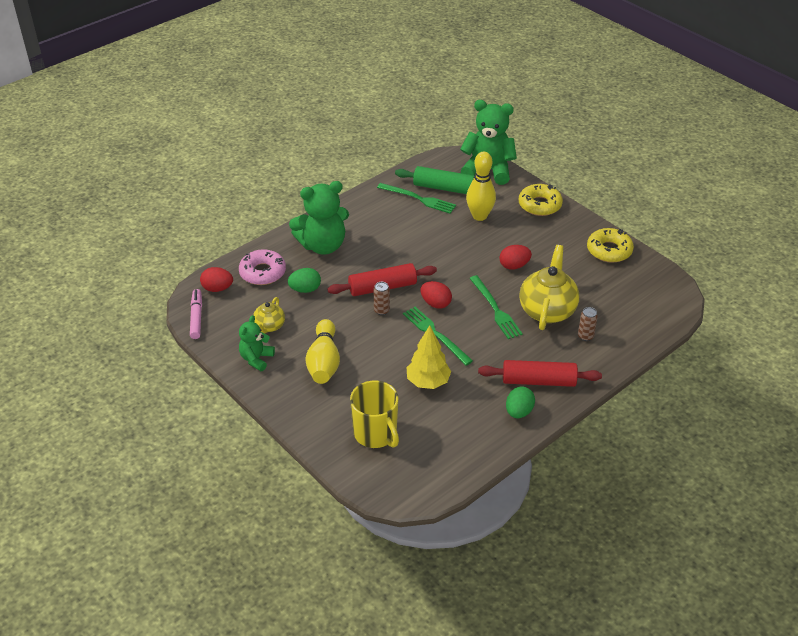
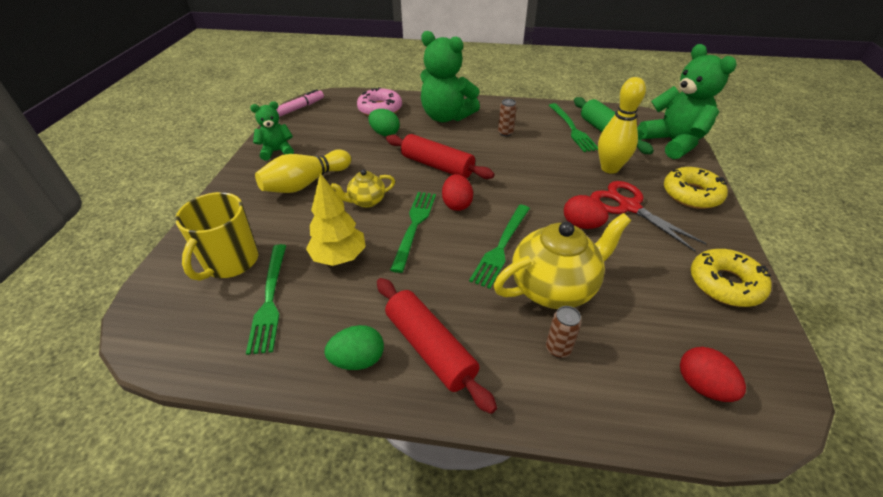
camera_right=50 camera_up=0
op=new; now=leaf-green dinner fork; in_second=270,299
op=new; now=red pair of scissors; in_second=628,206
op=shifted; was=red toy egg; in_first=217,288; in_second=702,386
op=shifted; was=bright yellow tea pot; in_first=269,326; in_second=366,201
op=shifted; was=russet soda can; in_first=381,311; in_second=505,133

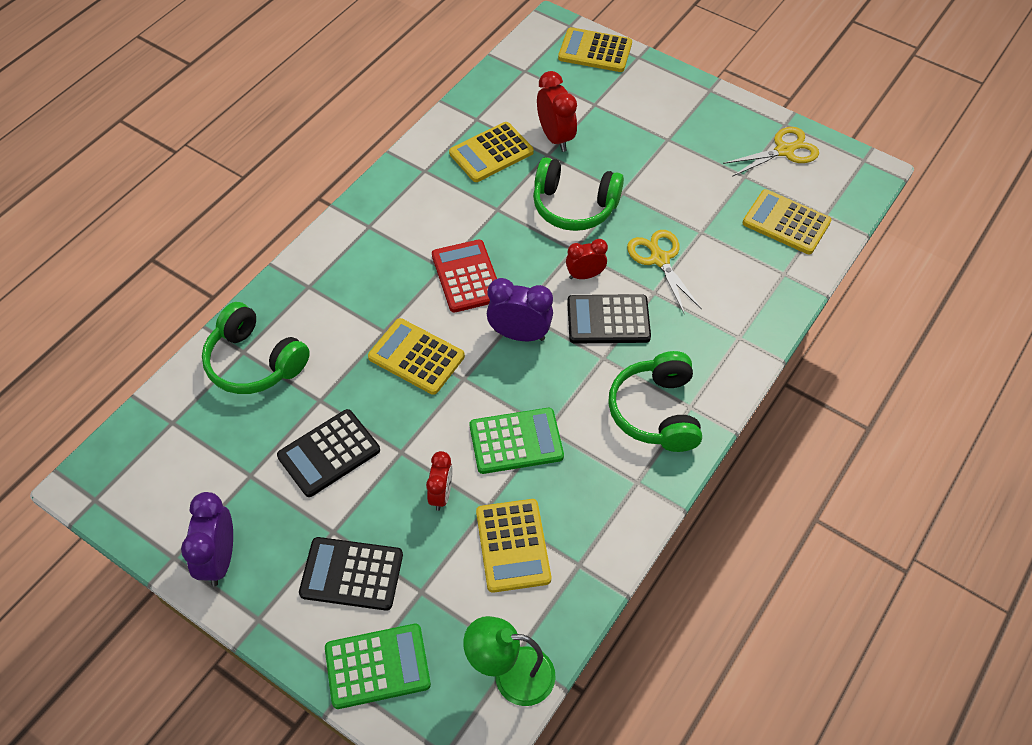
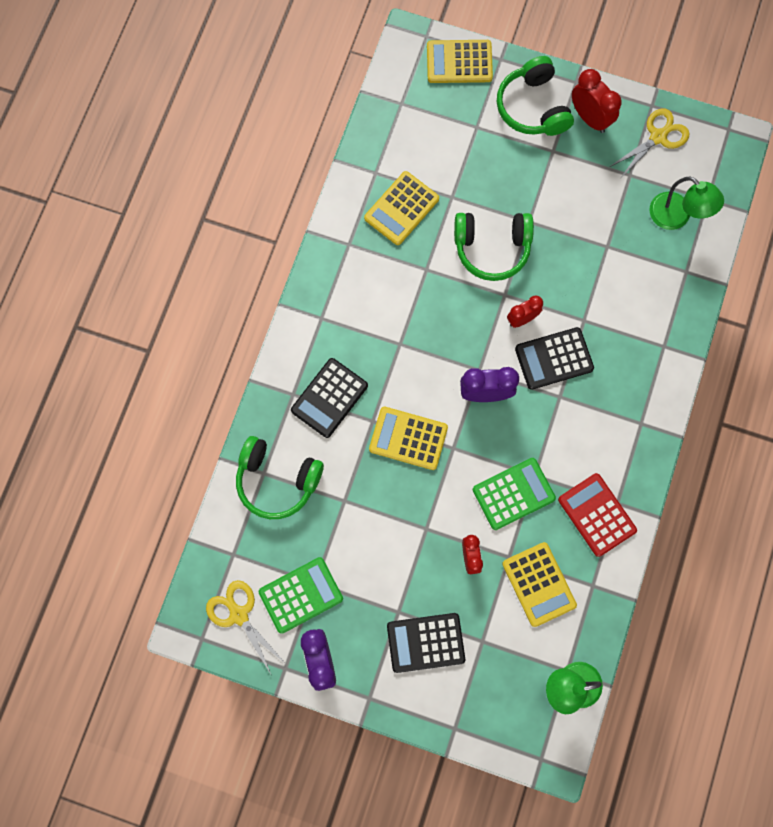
camera_right=-15 camera_up=20
op=shifted; was=ebony pocket calculator; in_first=329,453; in_second=329,398
op=shifted; was=leaf-green pocket calculator; in_first=377,666; in_second=301,595
op=shifted; was=red pocket calculator; in_first=467,276; in_second=597,515
op=shifted; was=red bedside clock; in_first=555,137; in_second=590,118
op=shifted; was=leaf-green headphones; in_first=656,412; in_second=533,107
op=shifted; was=bright yellow pair of scissors; in_first=659,259; in_second=239,615
op=swapped; was=bright yellow pocket calculator; now=leaf-green reading lamp; in_first=786,222; in_second=676,217

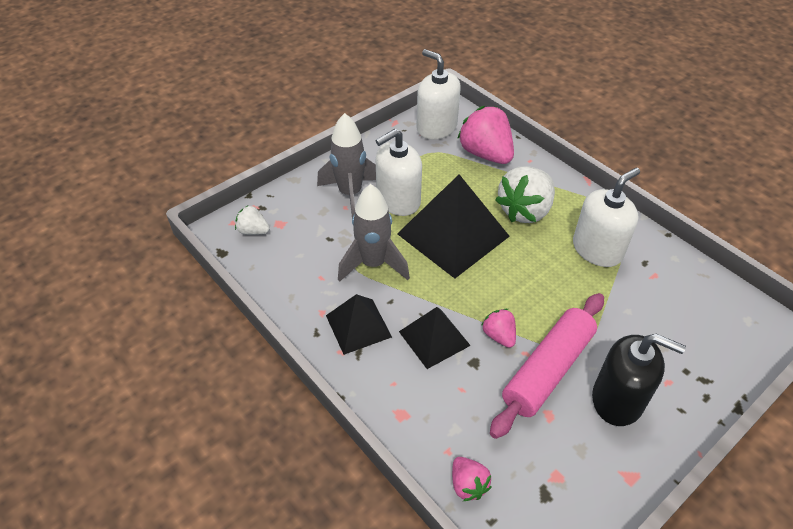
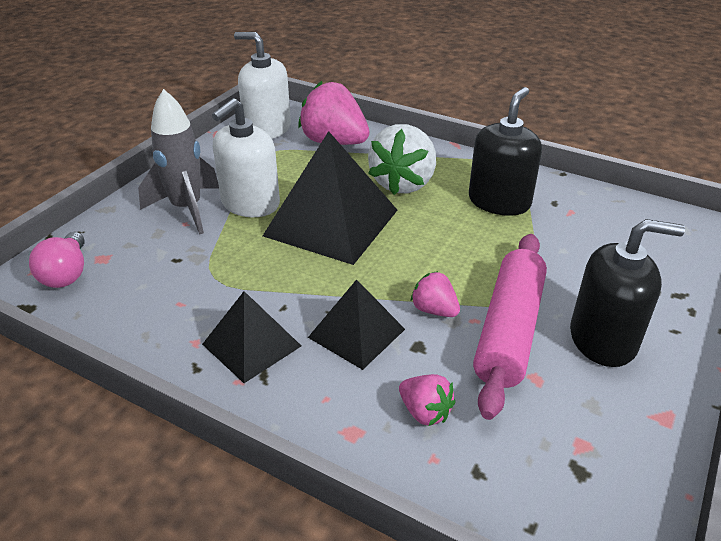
camera_right=-20 camera_up=-10
op=gone; was=ash-grey rocket; in_first=373,264
op=shifted; was=rose-pink strawberry; in_first=468,485; in_second=425,412
op=swapped; was=snow-white strawberry; now=rose-pink bulb; in_first=253,231; in_second=66,274
op=repainted; was=snow-white pump bottle; now=ebony pump bottle; in_first=597,249; in_second=499,202

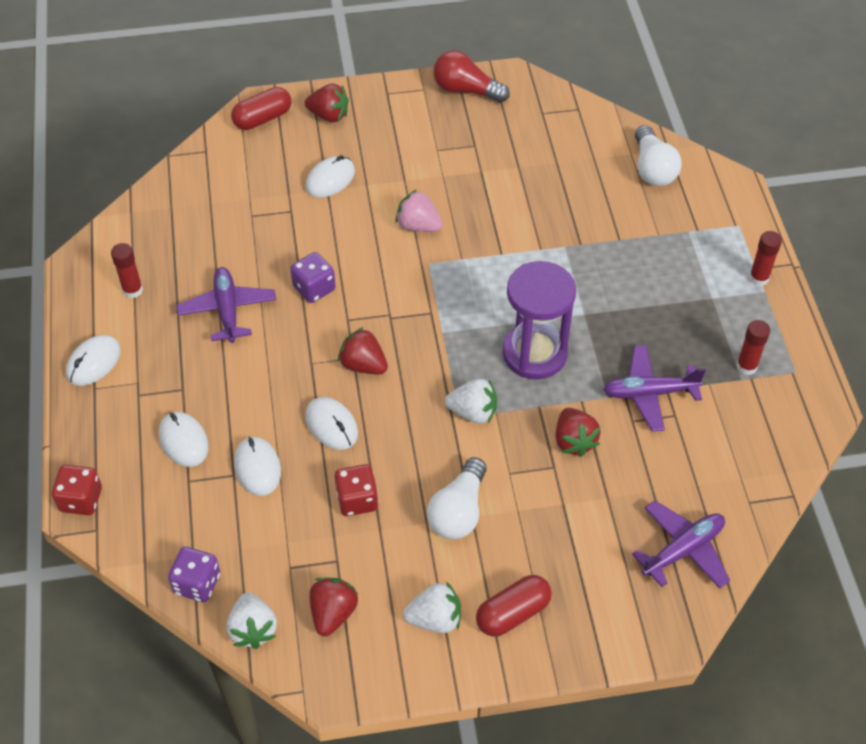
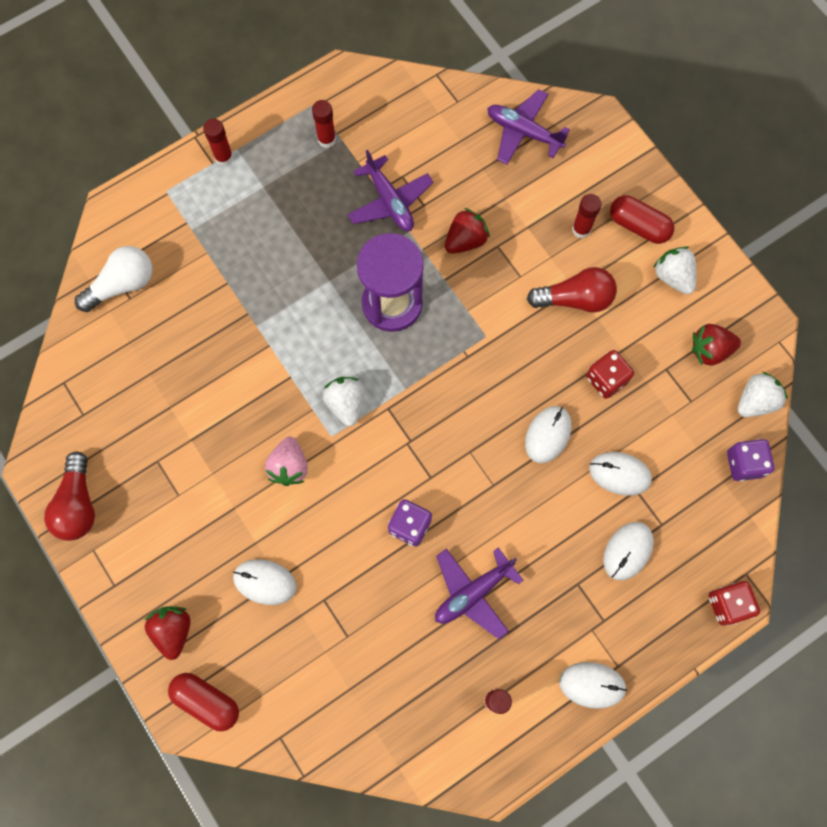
camera_right=-115 camera_up=20
op=gone; was=red strawberry; in_first=363,365
op=new; now=red glue; in_second=581,229
op=shifted; was=snow-white strawberry; in_first=473,412; in_second=346,403
op=repainted; was=snow-white bulb; now=red bulb; in_first=458,511; in_second=575,299
op=rotated; was=snow-white computer mouse; in_first=257,468; in_second=619,474; clockwise=60

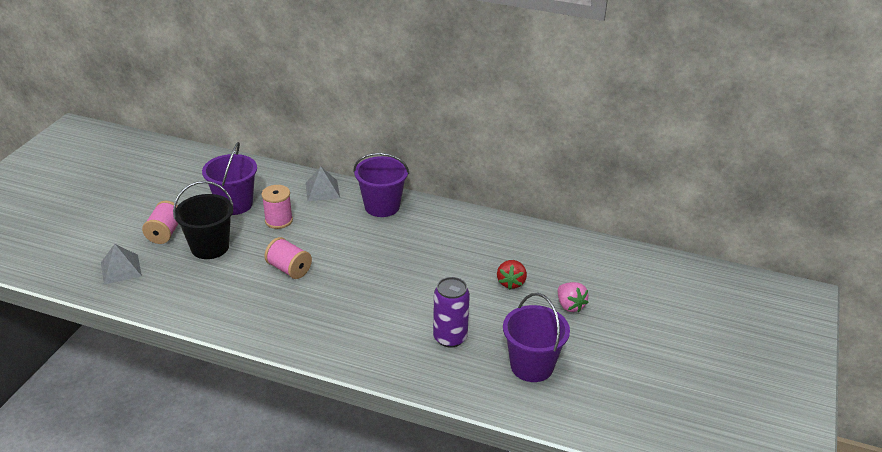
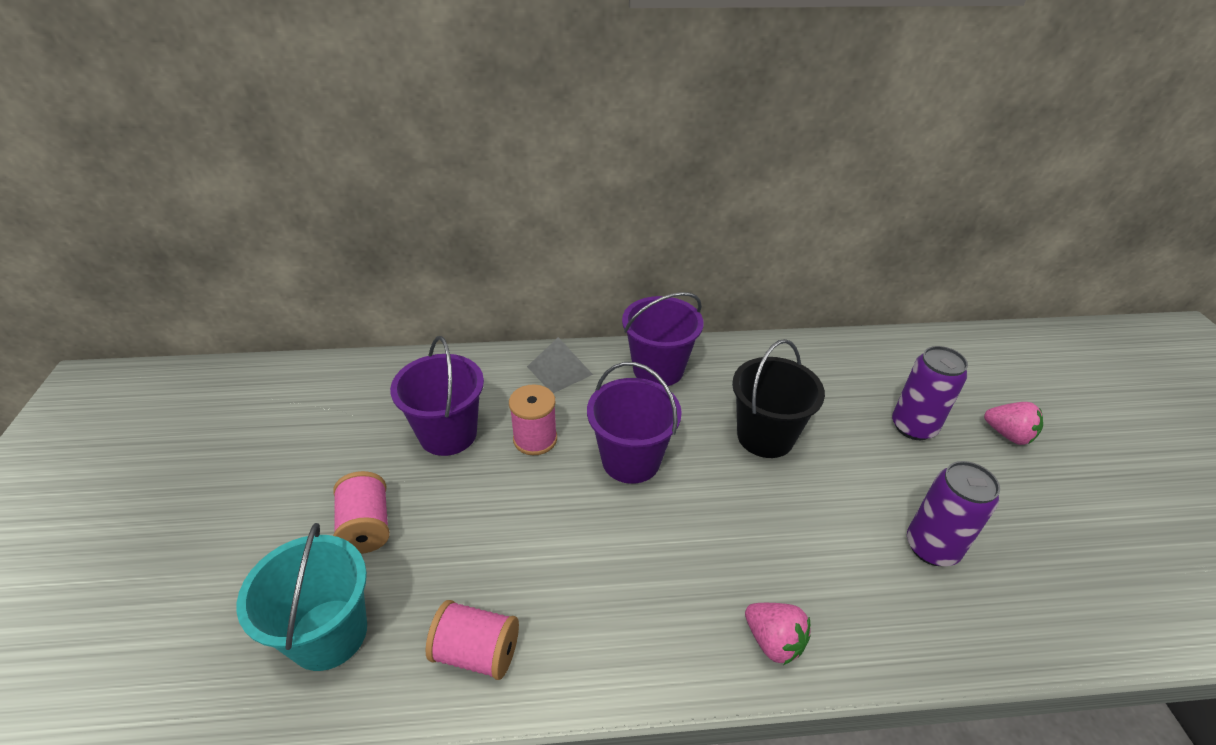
camera_right=-25 camera_up=5
op=new; now=rose-pink strawberry; in_second=773,641
op=shifted; was=ebony pail; in_first=210,247; in_second=765,436
op=shifted; was=rose-pink reel of thread; in_first=289,269; in_second=477,652
op=shifted; was=purple pail; in_first=532,366; in_second=631,460
op=swapped; was=ash-grey solid pyramid; now=turquoise pail; in_first=121,269; in_second=329,634
op=swapped; was=red strawberry; now=purple soda can; in_first=511,283; in_second=913,427

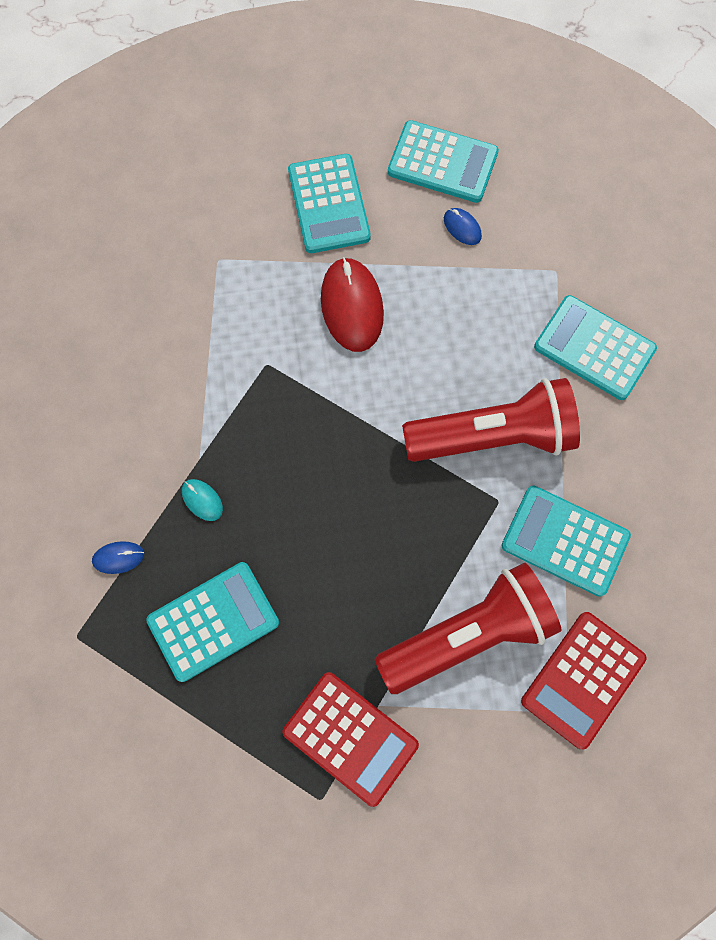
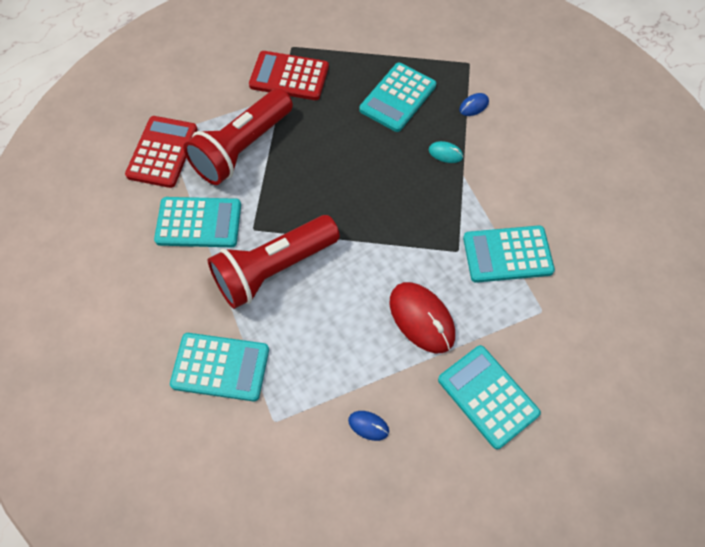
camera_right=155 camera_up=-10
op=shifted; was=turquoise pocket calculator; in_first=442,163; in_second=507,254

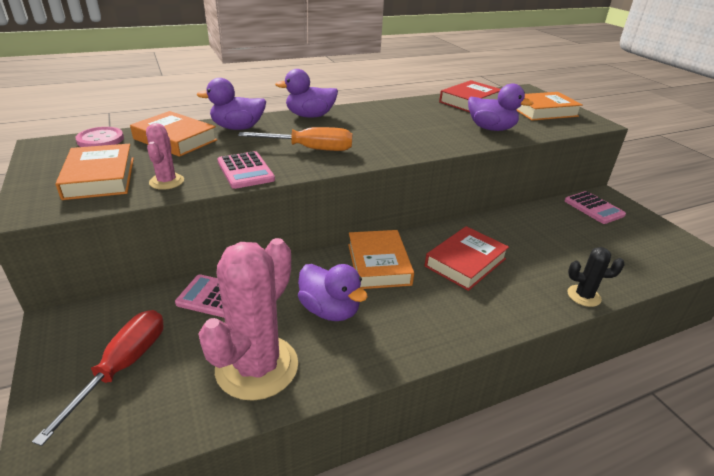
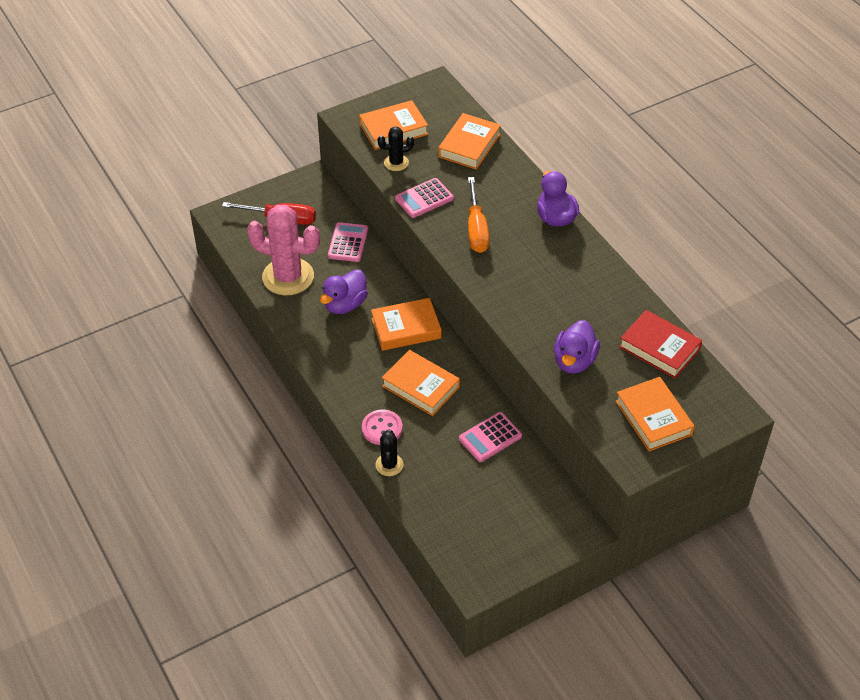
camera_right=85 camera_up=15
op=gone; was=purple duck; in_first=238,128
op=shifted; was=rose-pink shirt button; in_first=100,140; in_second=382,428
op=shifted; was=rose-pink pocket calculator; in_first=593,208; in_second=490,437
op=repainted; was=rose-pink saguaro cactus; now=ebony saguaro cactus; in_first=166,181; in_second=396,163
op=repainted; was=red book; now=orange book; in_first=465,262; in_second=420,386

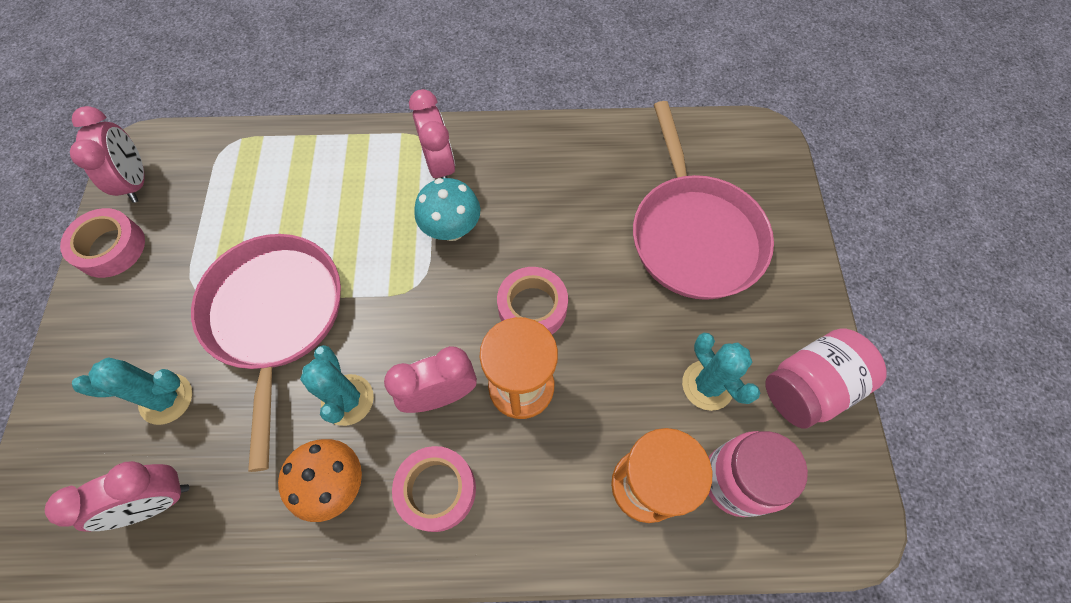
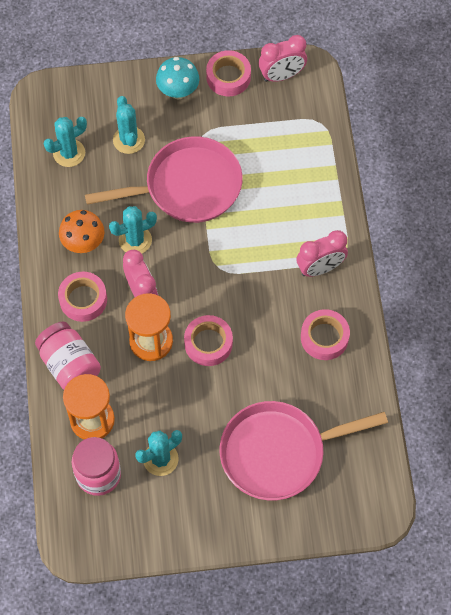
camera_right=85 camera_up=0
op=new; now=rose-pink roll of tape; in_second=324,337
op=shifted; was=turquoise toadstool; in_first=452,229; in_second=178,91
op=shifted; was=rose-pink jam jar; in_first=809,387; in_second=70,365
op=swapped; was=rose-pink bedside clock; now=turquoise saguaro cactus; in_first=157,502; in_second=69,153

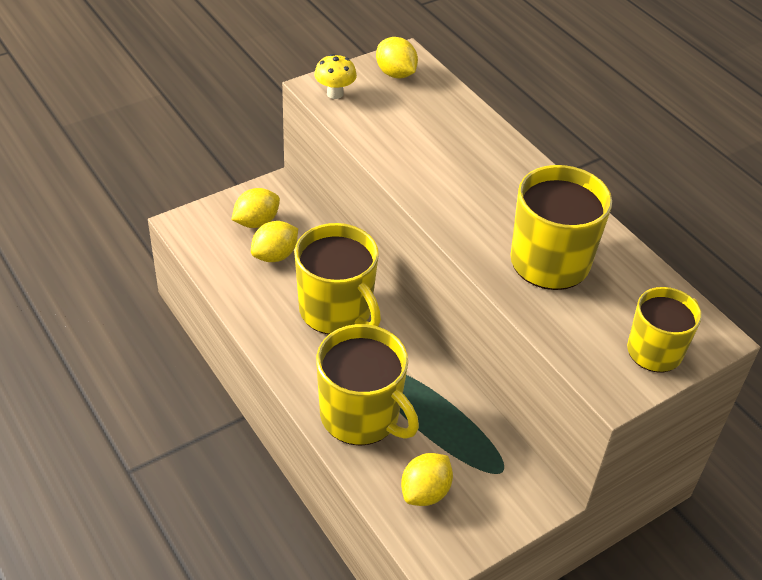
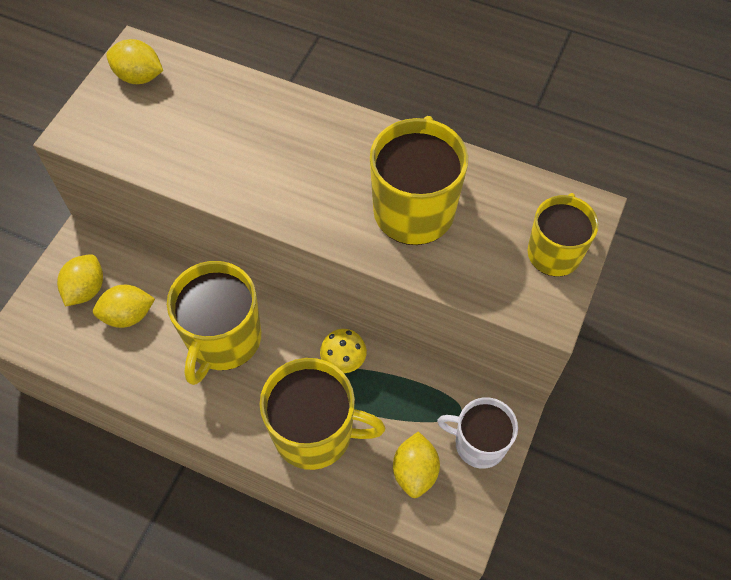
camera_right=-30 camera_up=15
op=new; now=snow-white tea mug; in_second=478,443
op=shifted; was=bright yellow toadstool; in_first=335,93; in_second=343,362
op=rotated; was=bright yellow toy lemon; in_first=275,255; in_second=128,315; clockwise=60
op=rotated; was=bright yellow tea mug; in_first=336,310; in_second=223,340; clockwise=90

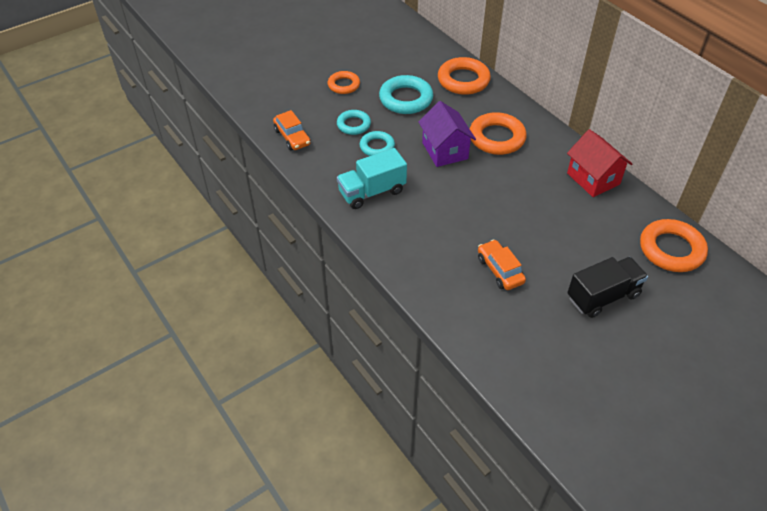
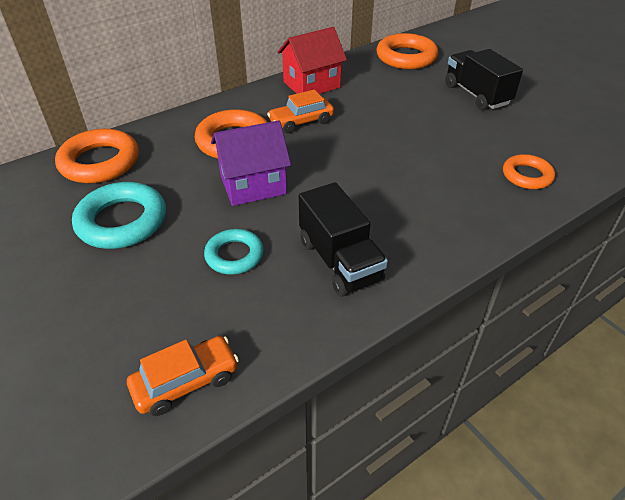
camera_right=-90 camera_up=-5
op=gone; was=turquoise hoop; in_first=353,125
op=shifted; was=orange hoop; in_first=344,85; in_second=527,176
op=shifted; was=orange automobile; in_first=500,270; in_second=301,122
op=repainted; was=turquoise truck; now=ebony truck; in_first=372,192; in_second=339,261

